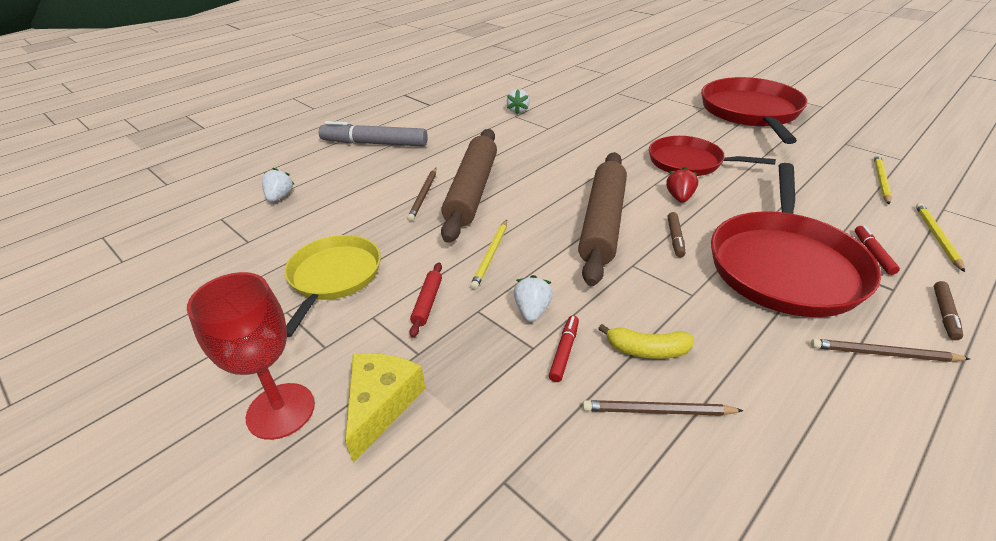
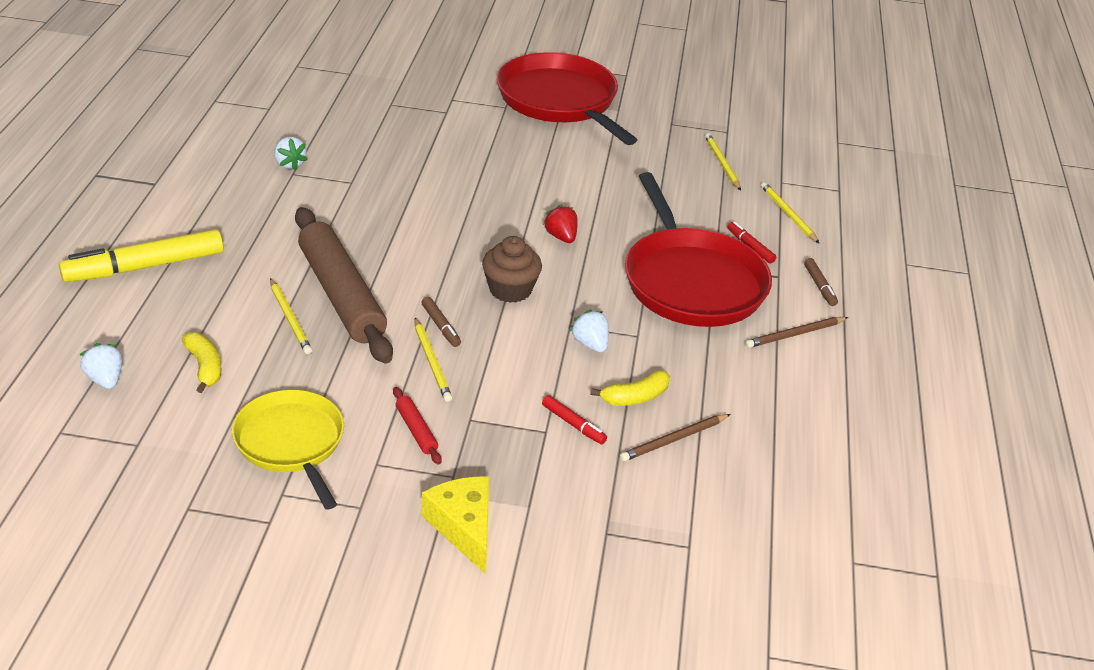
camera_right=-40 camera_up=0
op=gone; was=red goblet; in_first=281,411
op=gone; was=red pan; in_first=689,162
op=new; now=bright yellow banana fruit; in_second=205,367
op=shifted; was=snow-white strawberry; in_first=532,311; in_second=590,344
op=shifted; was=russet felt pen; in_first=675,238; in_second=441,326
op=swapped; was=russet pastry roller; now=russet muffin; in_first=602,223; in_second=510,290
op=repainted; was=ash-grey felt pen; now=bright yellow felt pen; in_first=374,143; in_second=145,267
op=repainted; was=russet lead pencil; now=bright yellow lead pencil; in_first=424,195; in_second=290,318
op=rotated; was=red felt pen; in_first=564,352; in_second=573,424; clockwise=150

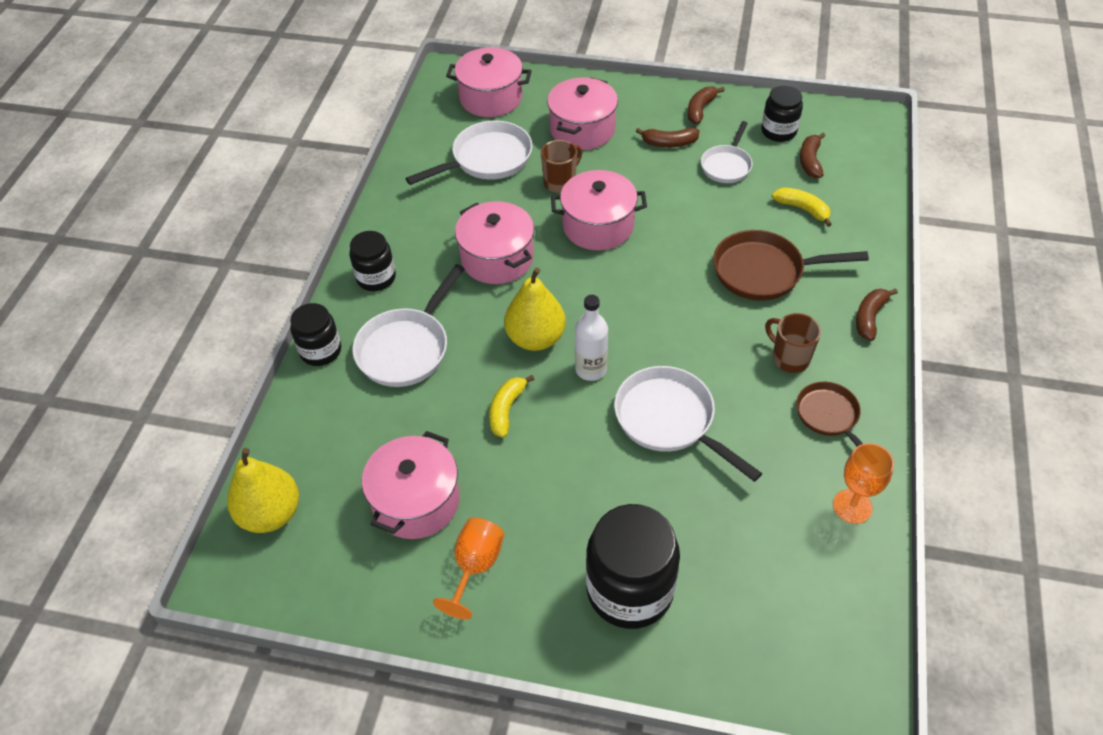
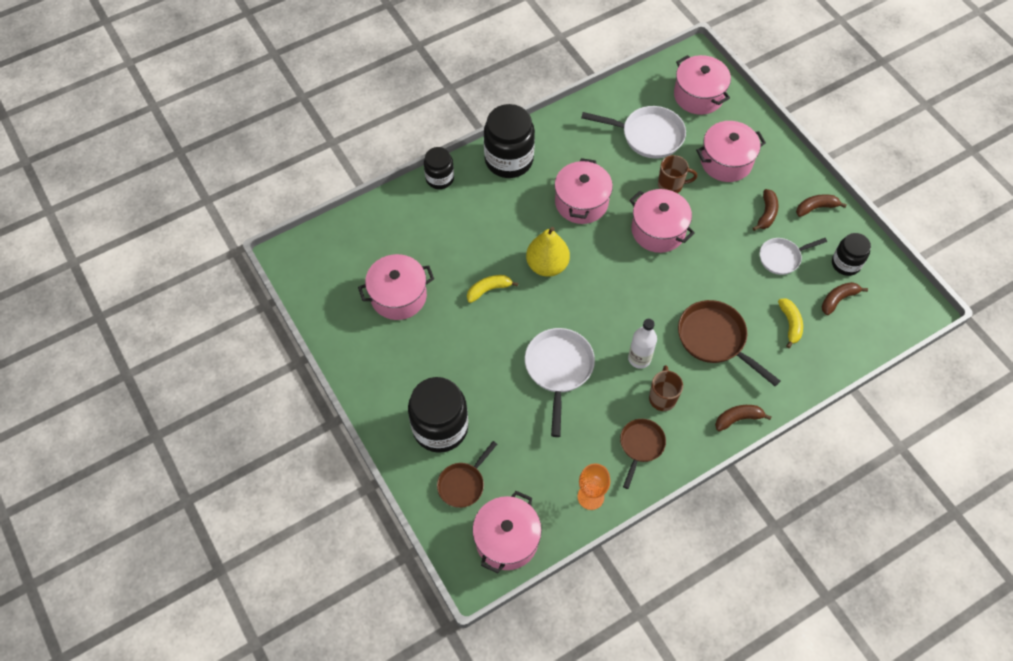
camera_right=45 camera_up=10
op=gone; was=bright yellow toy pear; in_first=271,514
op=gone; was=snow-white pan; in_first=407,348
op=gone; was=orange goblet; in_first=475,567
op=new; now=russet pan; in_second=463,484
op=new; now=rose-pink stockpot; in_second=506,539
op=shifted; was=snow-white bottle; in_first=591,369; in_second=639,358
op=rotated; was=russet banana fruit; in_first=669,143; in_second=766,214; clockwise=-120
op=scaled; was=ebony jam jar; in_first=376,278; in_second=509,160; ratio=1.72

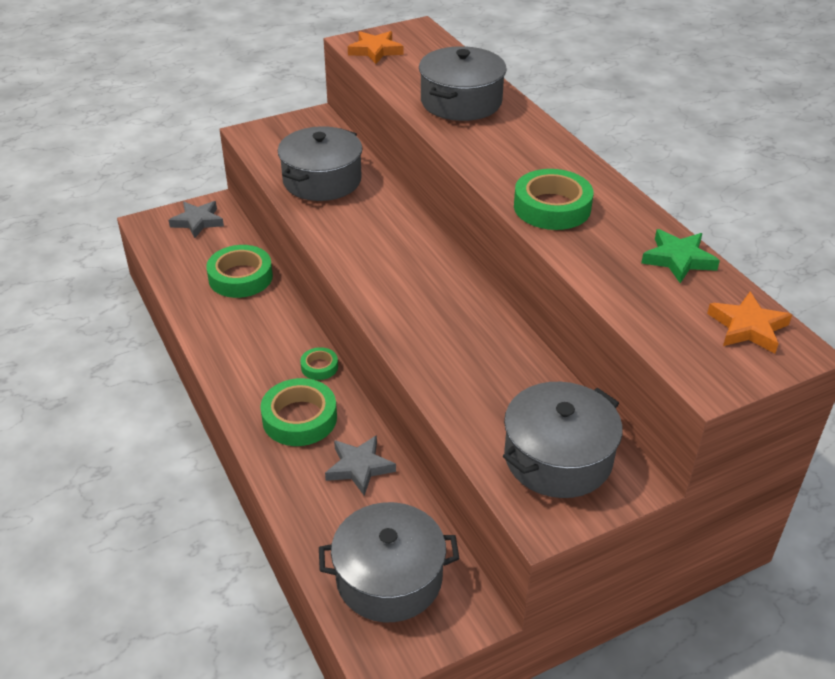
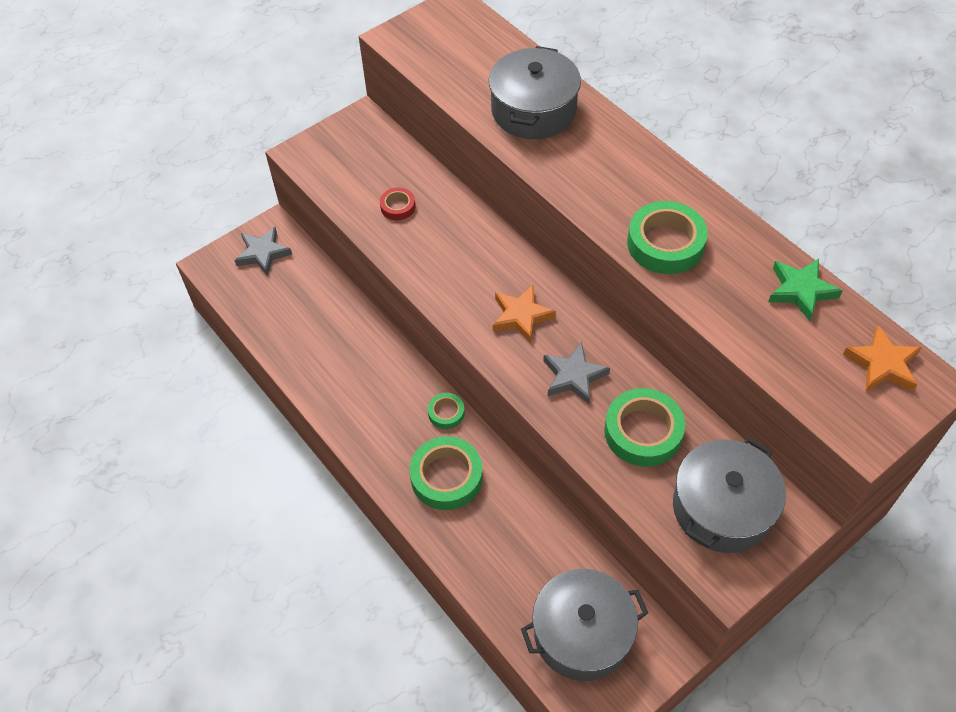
camera_right=-10 camera_up=15
op=shifted; was=leaf-green roll of tape; in_first=240,277; in_second=643,432
op=shifted; was=ash-grey star; in_first=359,467; in_second=574,376
op=shifted; was=orange star; in_first=375,51; in_second=521,316
op=swapped; was=ash-grey stockpot; now=red roll of tape; in_first=322,180; in_second=398,207

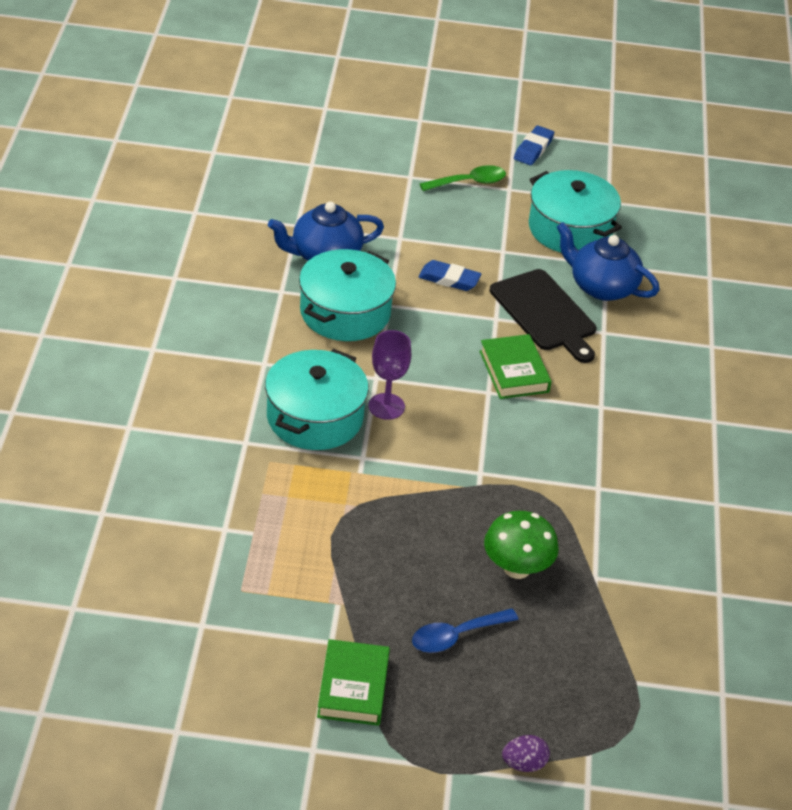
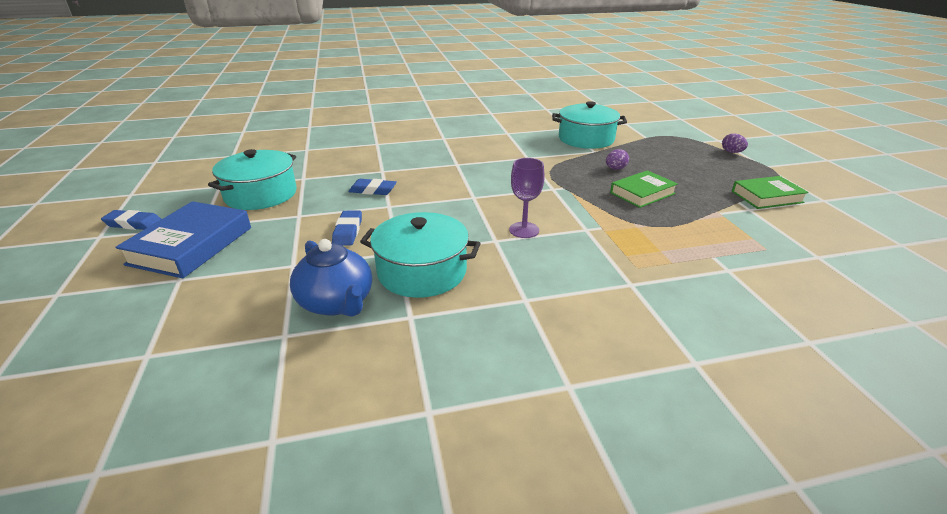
camera_right=-105 camera_up=-10
op=gone; was=cobalt teaspoon; in_first=456,636
op=gone; was=cobalt tea pot; in_first=602,287
op=shifted; was=turquoise stockpot; in_first=315,417; in_second=586,139
op=shifted; was=leaf-green book; in_first=514,371; in_second=642,193
op=swapped; was=leaf-green teaspoon; now=cobalt book; in_first=469,182; in_second=191,245
op=swapped; was=leaf-green toadstool; now=purple toy egg; in_first=517,568; in_second=615,169
op=swapped; was=ebony bread board; now=cobalt pencil eraser; in_first=545,313; in_second=373,190

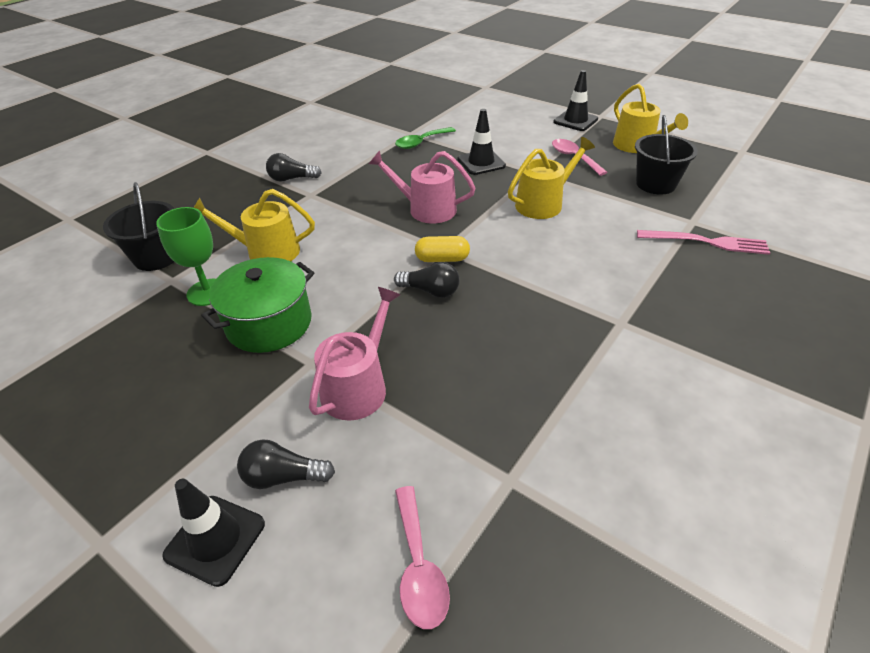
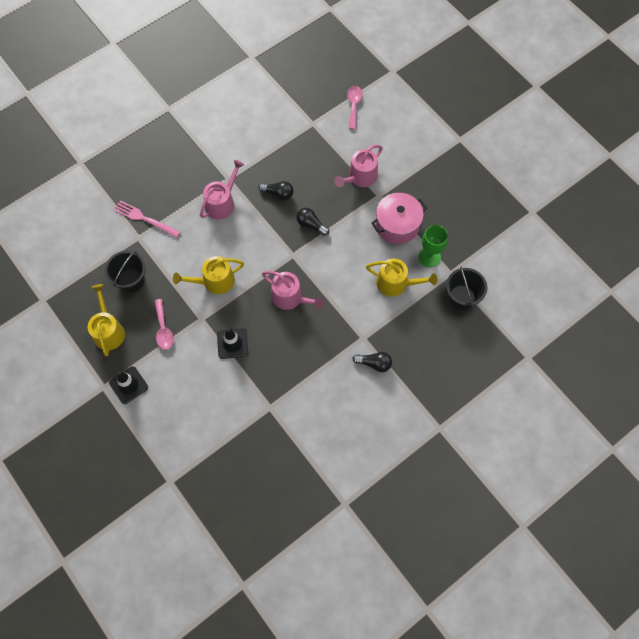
camera_right=-165 camera_up=25
op=gone; was=ebony traffic cone; in_first=215,539
op=gone; was=leaf-green teaspoon; in_first=421,142
op=gone; was=bright yellow pill shape; in_first=442,259
op=new; now=rose-pink watering pot; in_second=222,203
op=shifted; was=ebony bulb; in_first=283,476; in_second=278,194
op=repainted; was=leaf-green stockpot; now=rose-pink stockpot; in_first=269,323; in_second=397,225

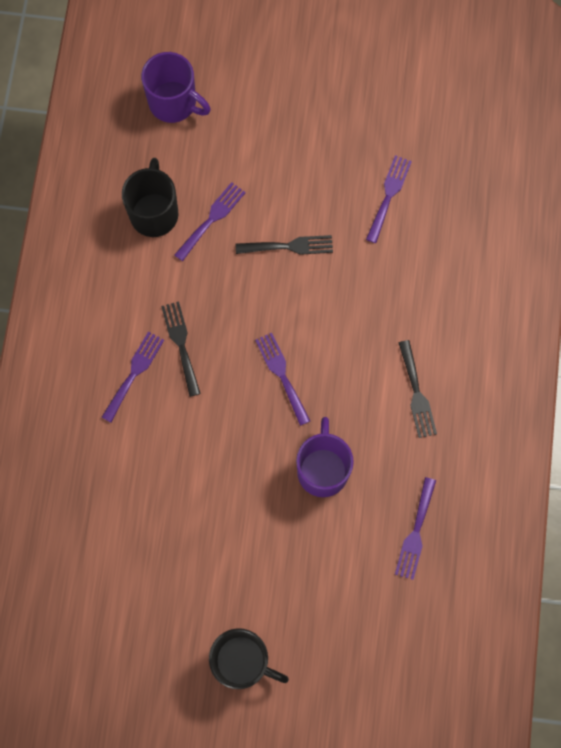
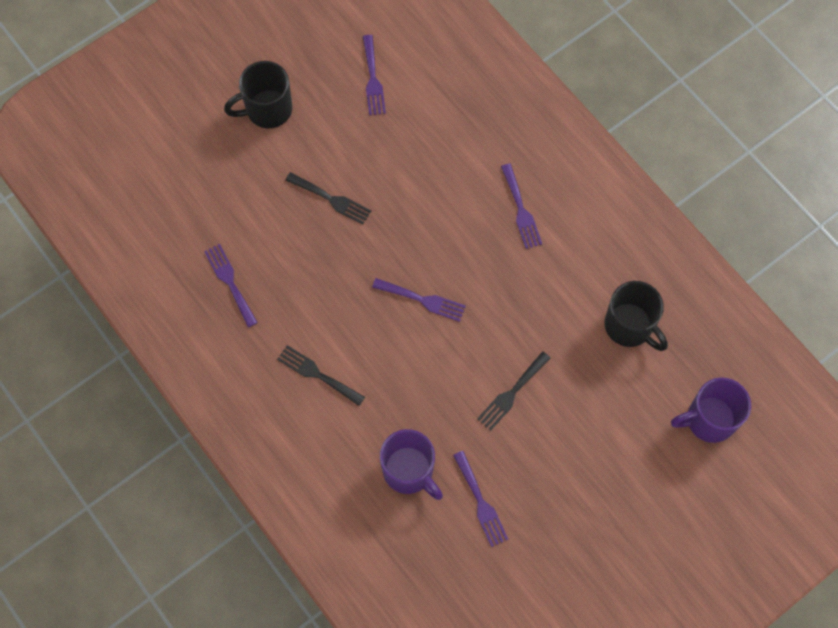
camera_right=135 camera_up=-5
op=shifted; was=ebony dinner fork; in_first=181,344; in_second=331,199
op=shifted; was=purple dinner fork; in_first=212,219; in_second=373,79
op=shifted; was=purple tea mug; in_first=323,469; in_second=409,471

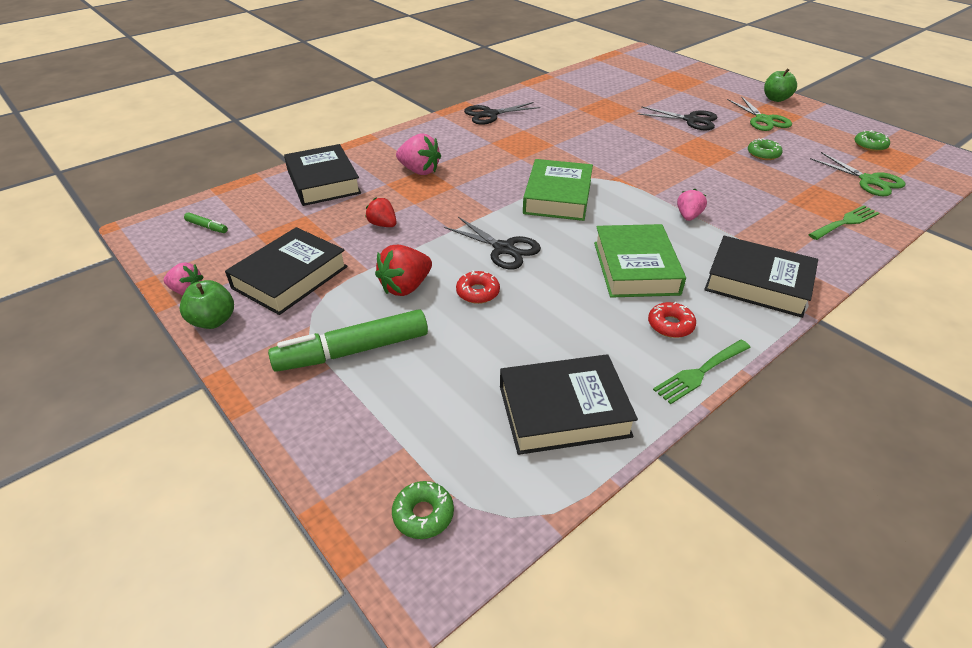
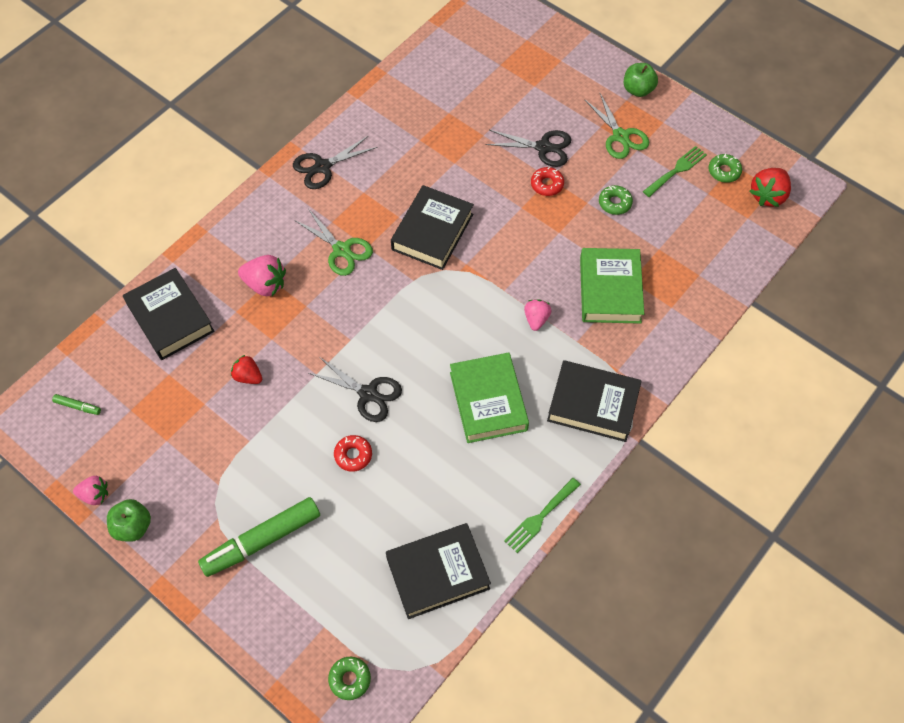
camera_right=-10 camera_up=20
op=shifted; was=ebony book; in_first=290,277; in_second=432,232
op=shifted; was=red strawberry; in_first=405,287; in_second=768,196
op=shifted; was=leaf-green book; in_first=557,196; in_second=610,290
op=shifted; was=red glazed donut; in_first=670,325; in_second=547,184
op=shifted; was=leaf-green dinner fork; in_first=845,222; in_second=676,170
op=shifted; was=leaf-green pair of scissors; in_first=869,181; in_second=342,250

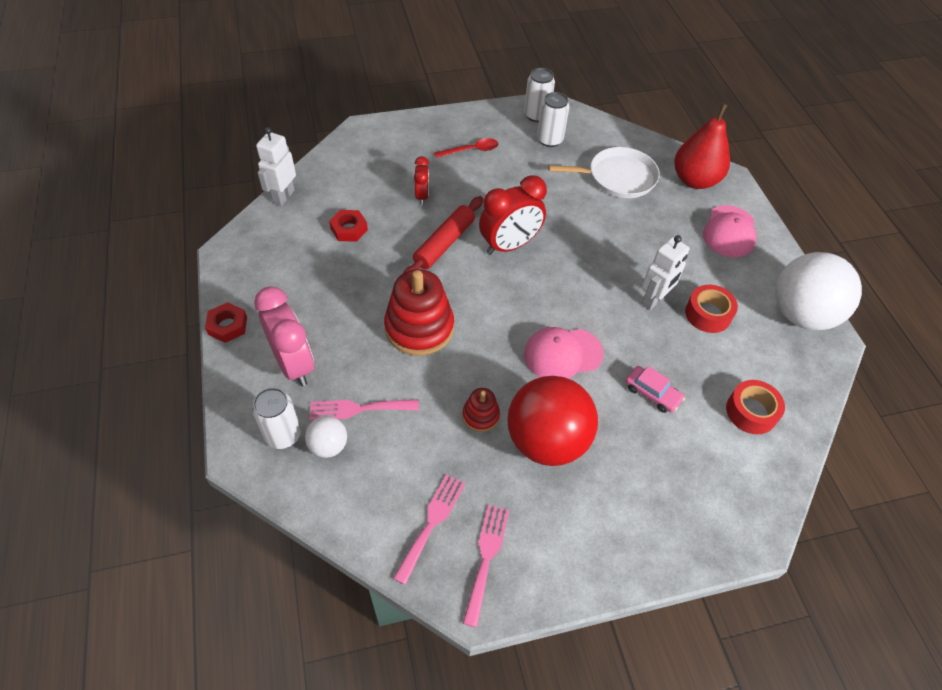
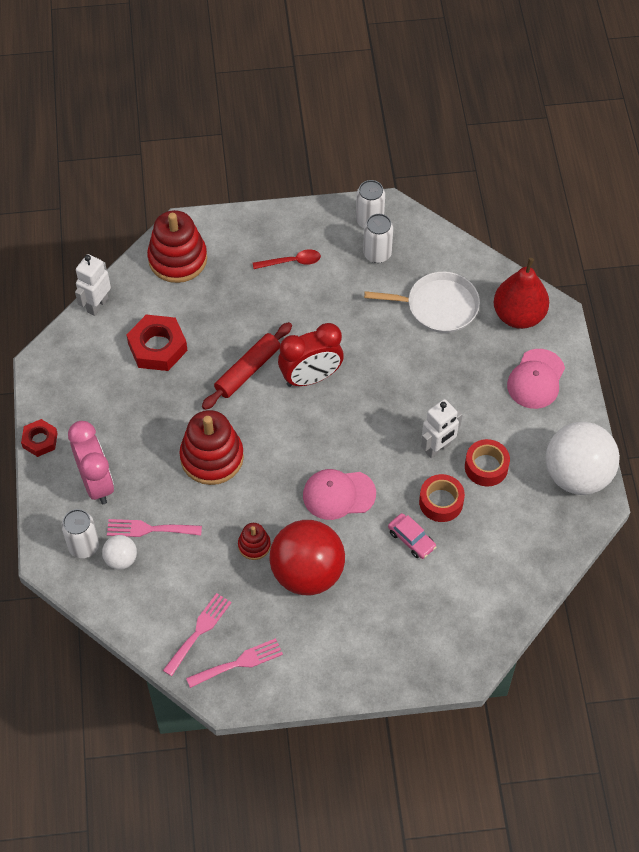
camera_right=10 camera_up=5
op=gone; was=red bedside clock; in_first=422,196
op=new; now=red ring stacker; in_second=177,259
op=shifted; was=red roll of tape; in_first=751,412; in_second=441,502
op=rotated; was=rose-pink dinner fork; in_first=486,557; in_second=239,663; clockwise=45
op=scaled; was=red hexagon nut; in_first=349,229; in_second=157,347; ratio=1.66

